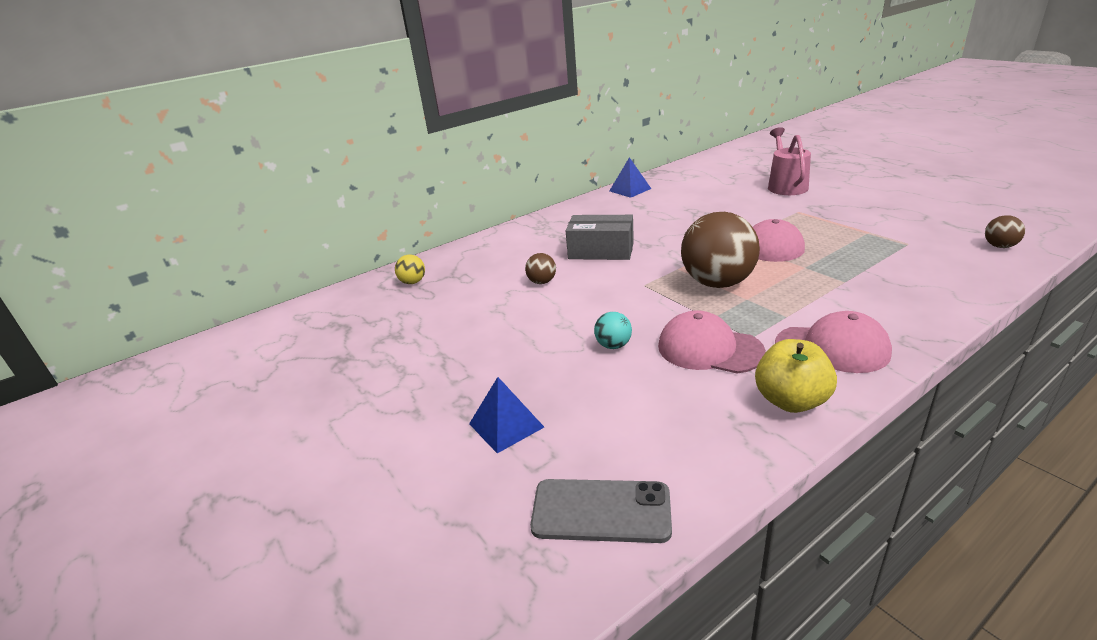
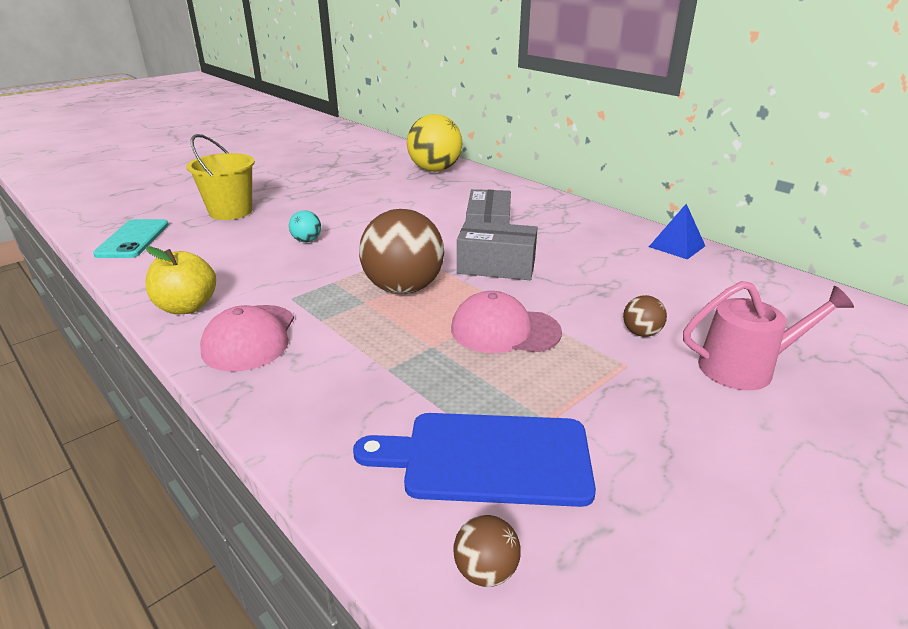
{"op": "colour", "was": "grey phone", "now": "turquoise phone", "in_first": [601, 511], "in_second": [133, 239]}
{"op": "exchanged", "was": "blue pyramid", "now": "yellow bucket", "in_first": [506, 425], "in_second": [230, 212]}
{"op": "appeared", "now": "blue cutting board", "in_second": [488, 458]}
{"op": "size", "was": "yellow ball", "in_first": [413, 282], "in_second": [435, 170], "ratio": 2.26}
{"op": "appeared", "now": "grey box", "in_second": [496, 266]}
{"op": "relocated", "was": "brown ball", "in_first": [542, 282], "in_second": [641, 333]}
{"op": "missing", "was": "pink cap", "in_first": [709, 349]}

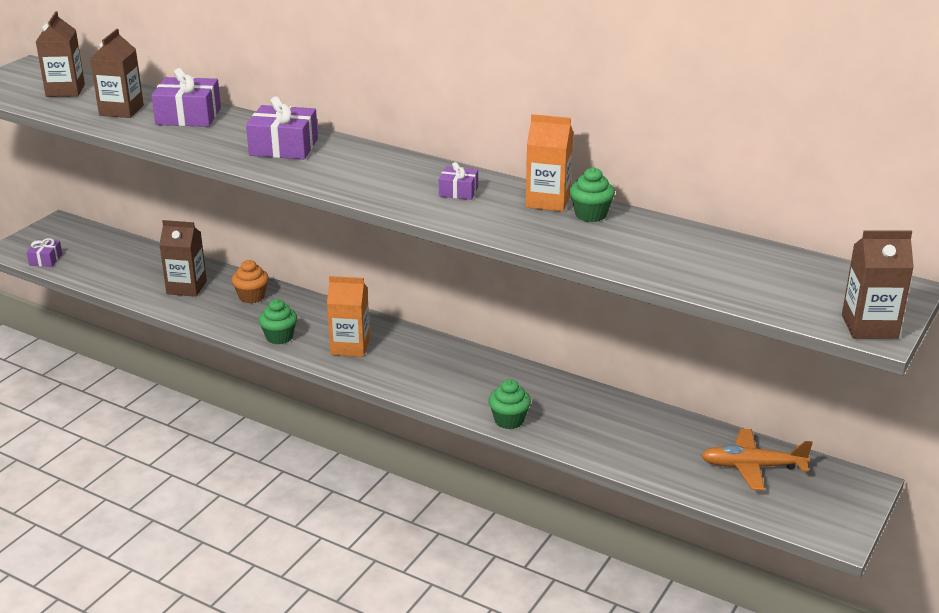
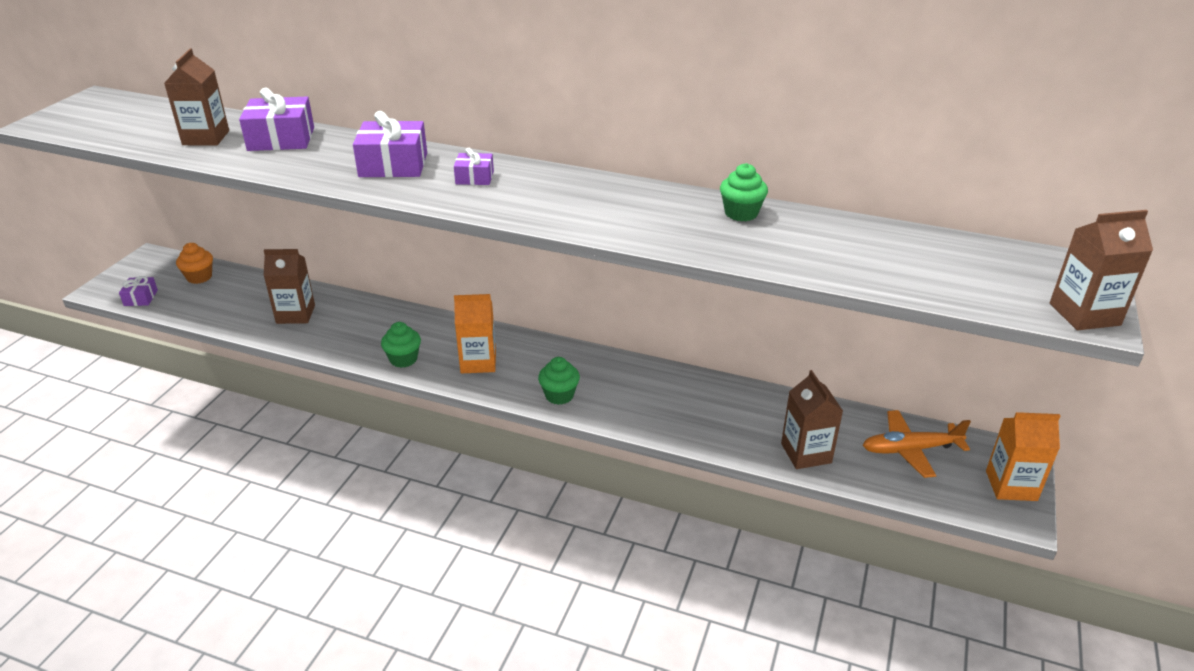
{"op": "relocated", "was": "orange cupcake", "in_first": [251, 297], "in_second": [199, 277]}
{"op": "relocated", "was": "purple gift", "in_first": [458, 191], "in_second": [474, 178]}
{"op": "relocated", "was": "green cupcake", "in_first": [509, 420], "in_second": [559, 395]}
{"op": "relocated", "was": "brown carton", "in_first": [65, 90], "in_second": [806, 453]}
{"op": "relocated", "was": "orange carton", "in_first": [548, 201], "in_second": [1011, 485]}

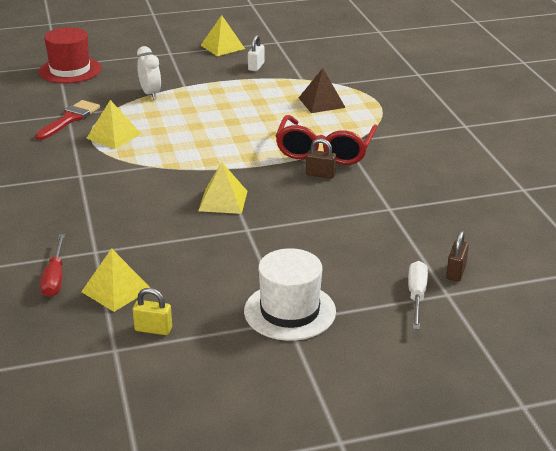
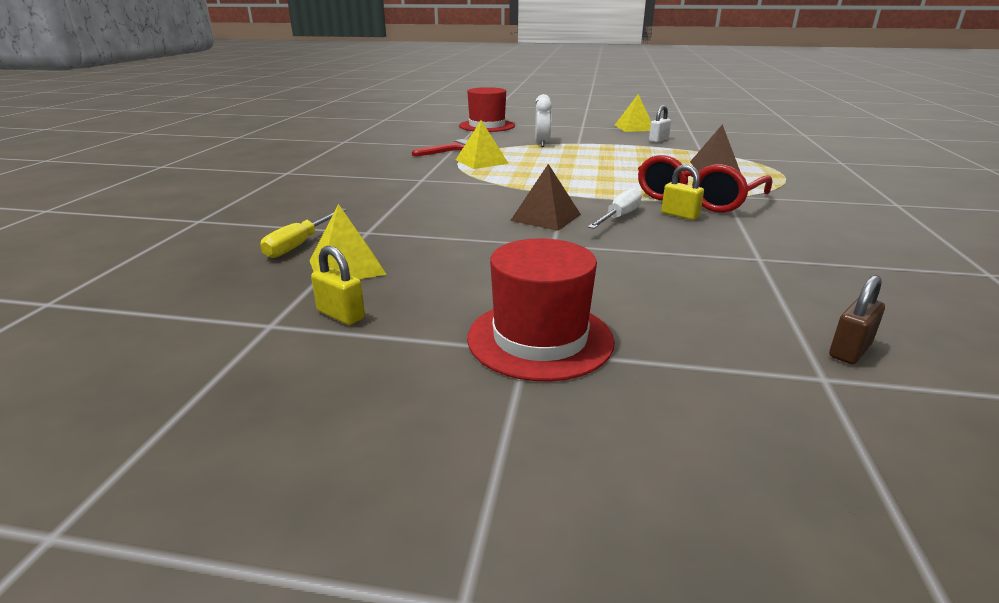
{"op": "colour", "was": "red screwdriver", "now": "yellow screwdriver", "in_first": [55, 278], "in_second": [300, 244]}
{"op": "colour", "was": "white hat", "now": "red hat", "in_first": [290, 311], "in_second": [540, 338]}
{"op": "colour", "was": "yellow pyramid", "now": "brown pyramid", "in_first": [223, 201], "in_second": [546, 217]}
{"op": "relocated", "was": "white screwdriver", "in_first": [416, 296], "in_second": [619, 217]}
{"op": "colour", "was": "brown padlock", "now": "yellow padlock", "in_first": [320, 174], "in_second": [680, 215]}

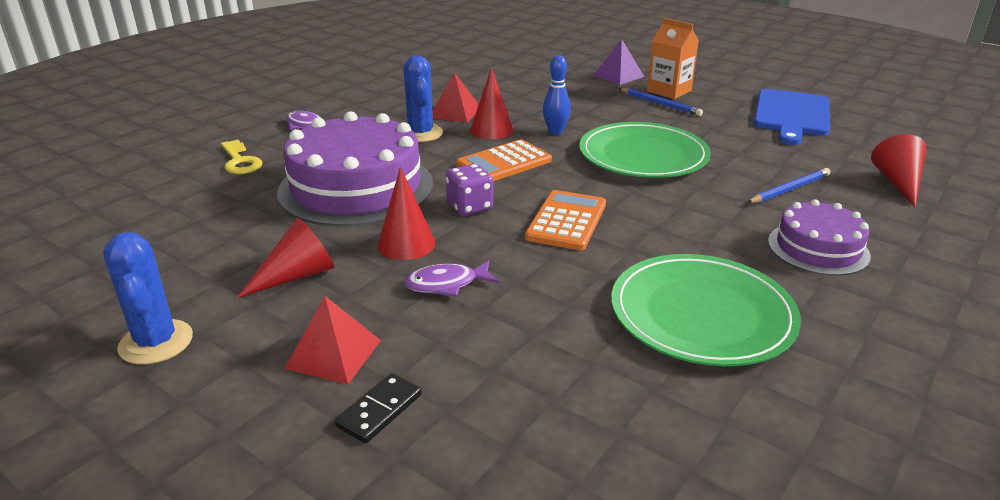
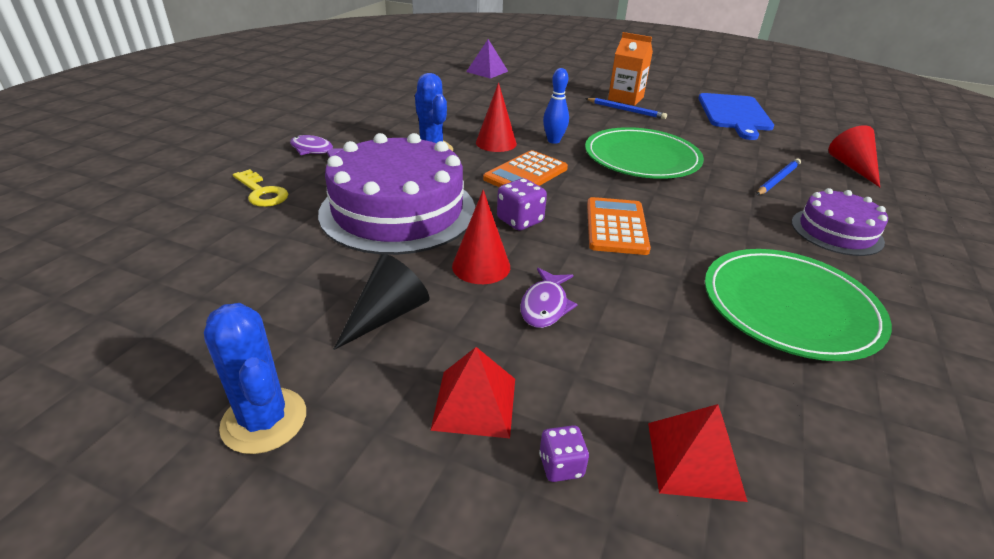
{"op": "colour", "was": "red cone", "now": "black cone", "in_first": [297, 275], "in_second": [387, 315]}
{"op": "relocated", "was": "purple pyramid", "in_first": [618, 76], "in_second": [487, 71]}
{"op": "spun", "was": "purple fish", "in_first": [446, 284], "in_second": [545, 305], "clockwise": -45}
{"op": "exchanged", "was": "black domino", "now": "purple dice", "in_first": [379, 411], "in_second": [561, 465]}
{"op": "relocated", "was": "red pyramid", "in_first": [455, 112], "in_second": [695, 460]}

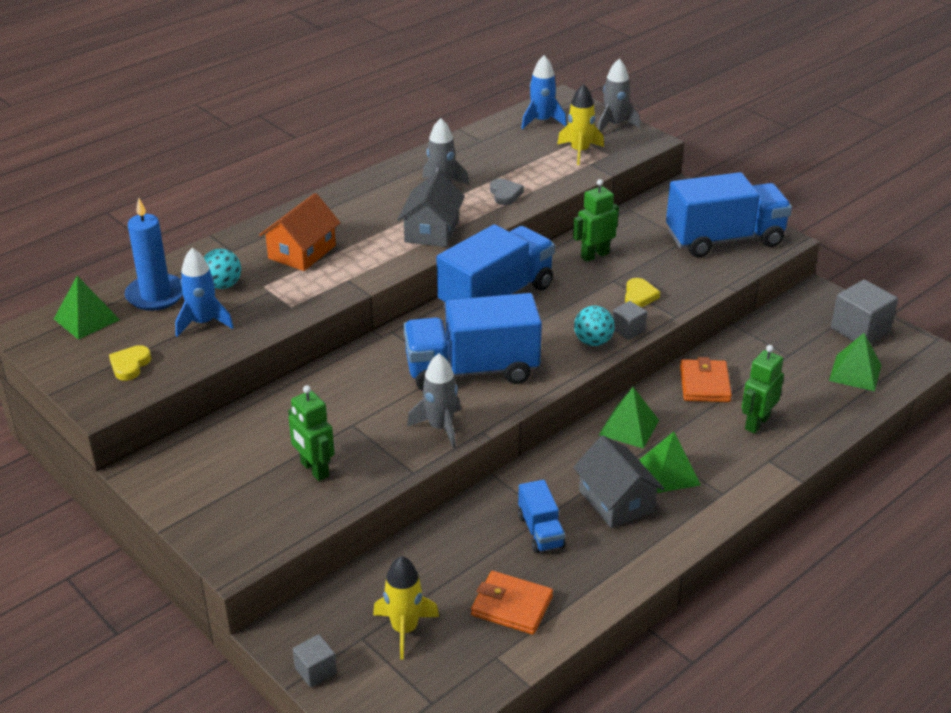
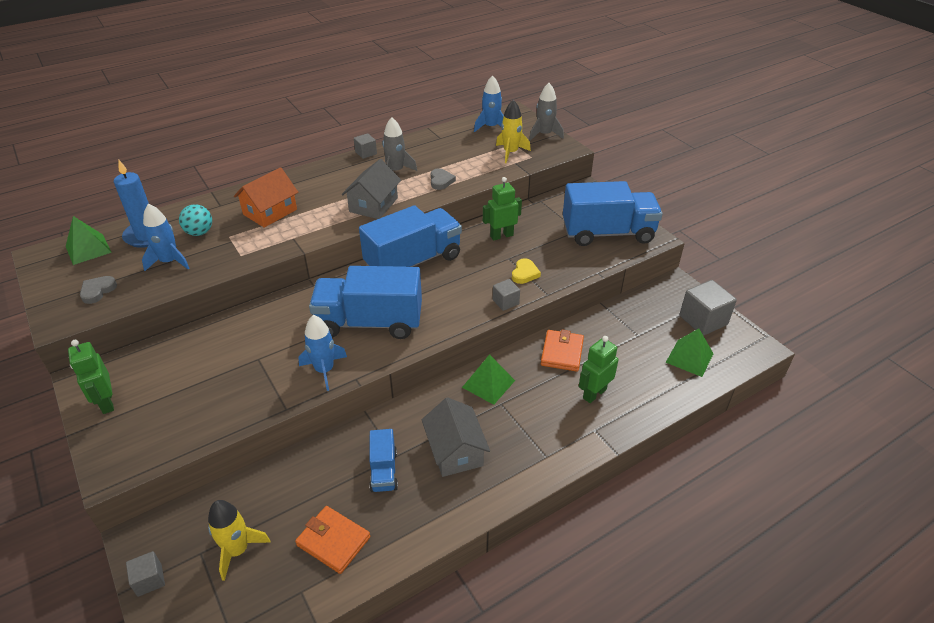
{"op": "relocated", "was": "green robot", "in_first": [314, 470], "in_second": [106, 402]}
{"op": "colour", "was": "yellow heart", "now": "grey heart", "in_first": [130, 365], "in_second": [97, 291]}
{"op": "colour", "was": "grey rocket", "now": "blue rocket", "in_first": [440, 427], "in_second": [324, 370]}
{"op": "appeared", "now": "grey cube", "in_second": [366, 153]}
{"op": "missing", "was": "turquoise ball", "in_first": [593, 342]}
{"op": "missing", "was": "green pyramid", "in_first": [668, 472]}

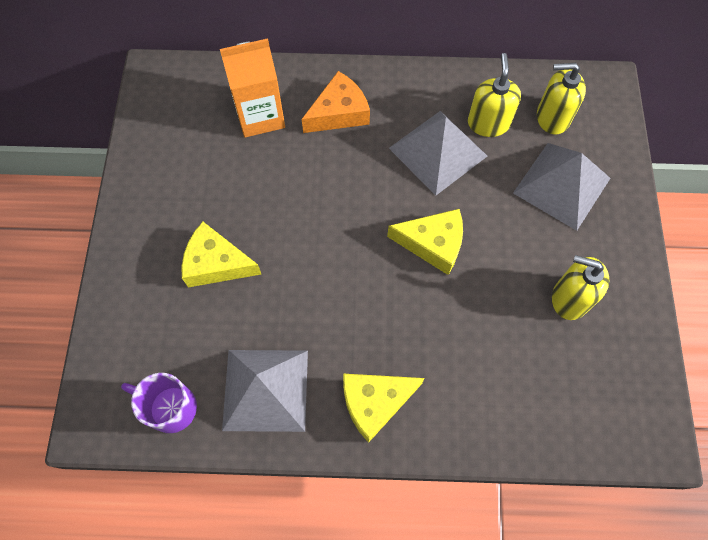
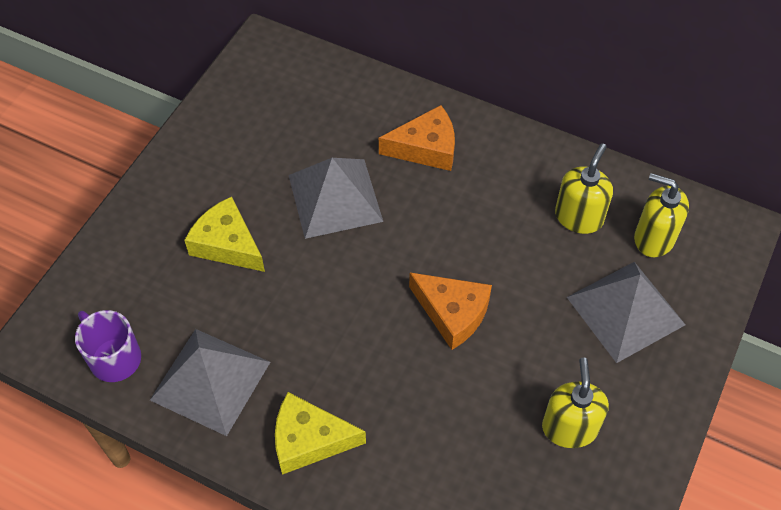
{"op": "relocated", "was": "grey pyramid", "in_first": [438, 151], "in_second": [335, 197]}
{"op": "colour", "was": "yellow cheese", "now": "orange cheese", "in_first": [433, 244], "in_second": [452, 313]}
{"op": "spun", "was": "yellow soap dispenser", "in_first": [569, 298], "in_second": [569, 428], "clockwise": 45}
{"op": "missing", "was": "orange carton", "in_first": [260, 116]}

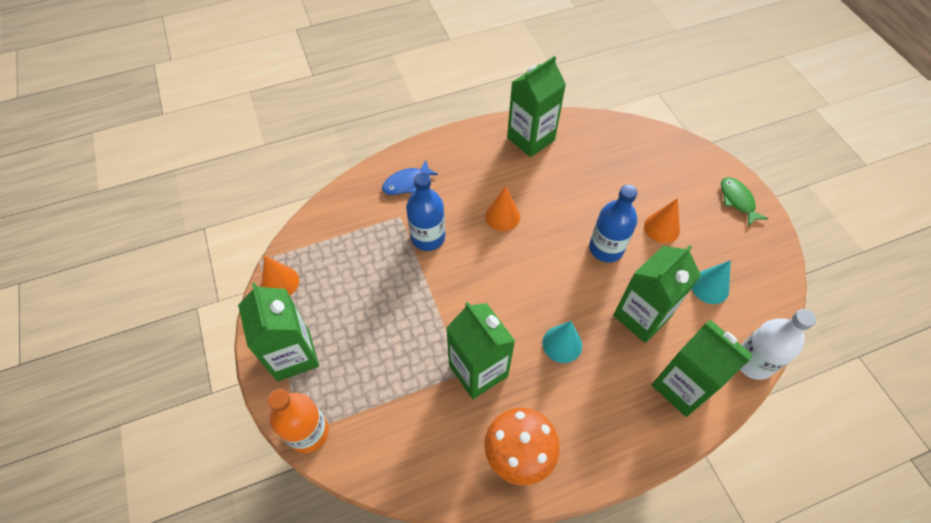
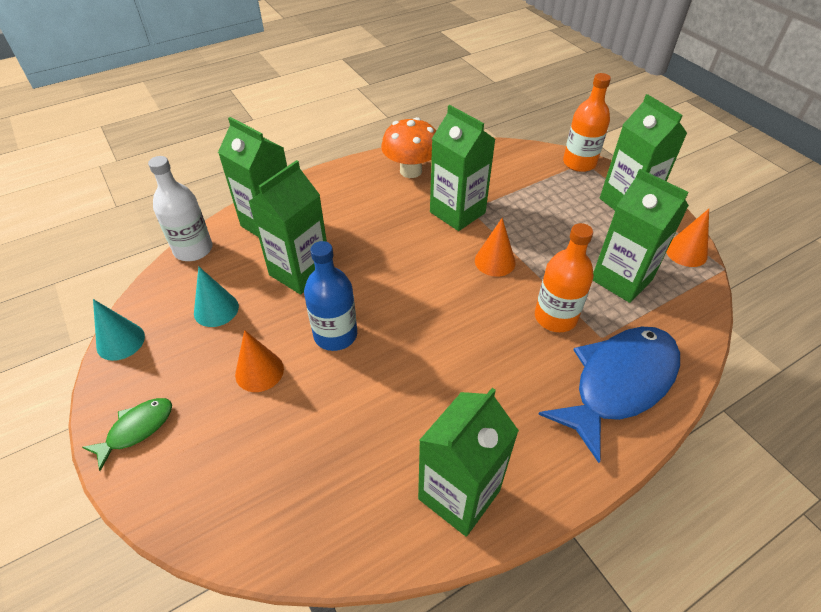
{"op": "spun", "was": "green fish", "in_first": [737, 200], "in_second": [136, 429], "clockwise": -105}
{"op": "relocated", "was": "turquoise cone", "in_first": [562, 344], "in_second": [120, 341]}
{"op": "relocated", "was": "orange cone", "in_first": [502, 216], "in_second": [495, 261]}
{"op": "colour", "was": "blue bottle", "now": "orange bottle", "in_first": [428, 237], "in_second": [555, 317]}
{"op": "size", "was": "blue fish", "in_first": [406, 183], "in_second": [618, 383], "ratio": 2.08}
{"op": "appeared", "now": "green carton", "in_second": [621, 279]}

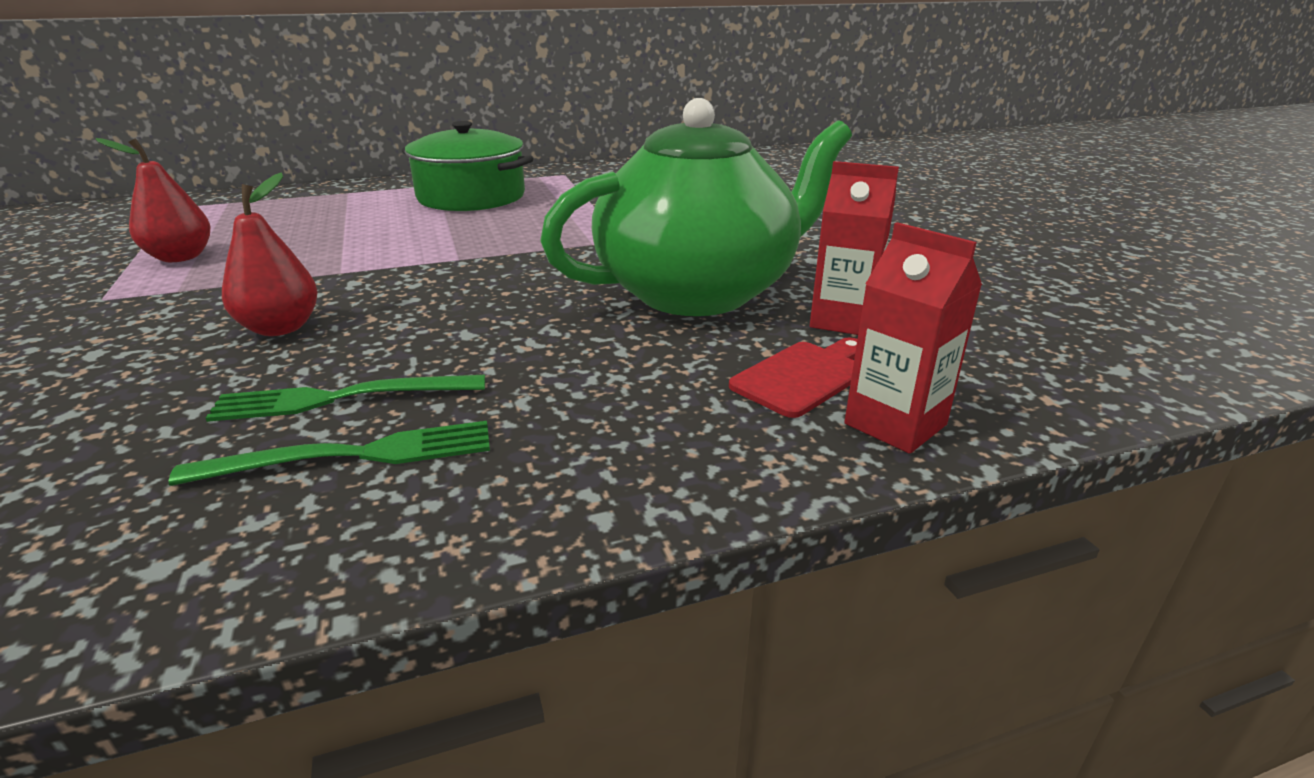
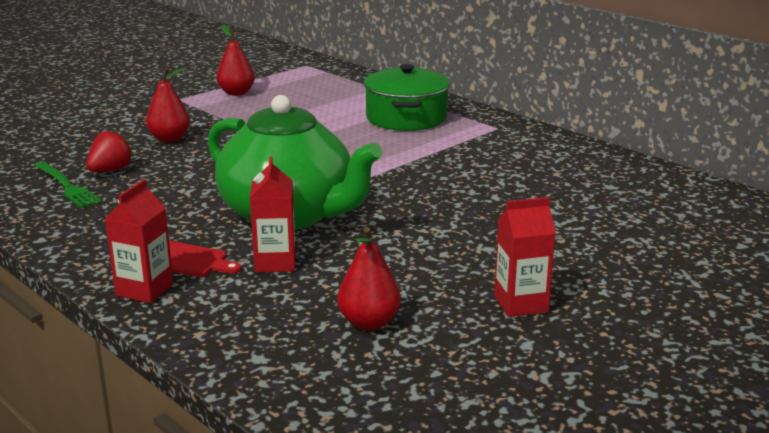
{"op": "exchanged", "was": "green fork", "now": "red strawberry", "in_first": [342, 398], "in_second": [110, 170]}
{"op": "appeared", "now": "red pear", "in_second": [369, 322]}
{"op": "appeared", "now": "red carton", "in_second": [520, 304]}

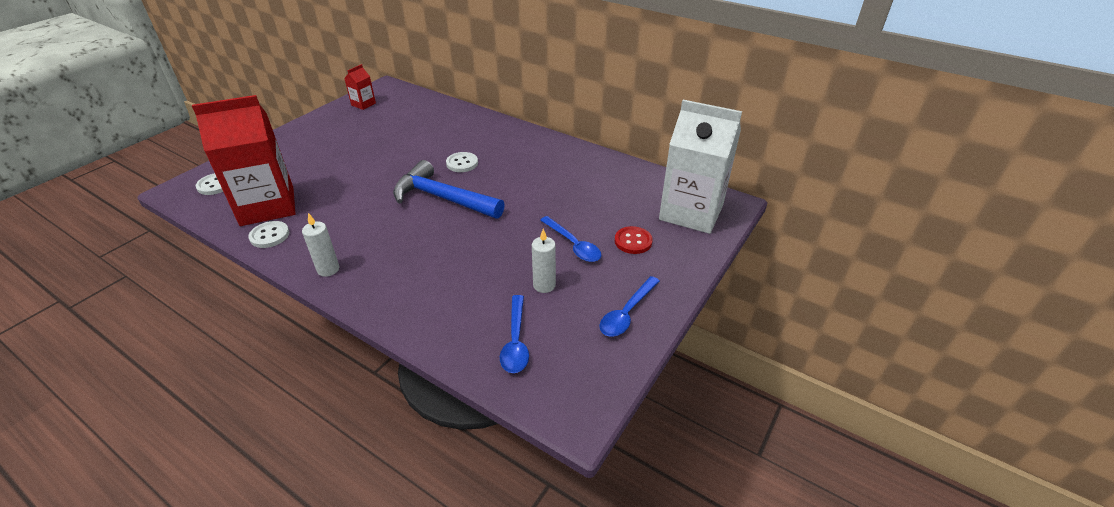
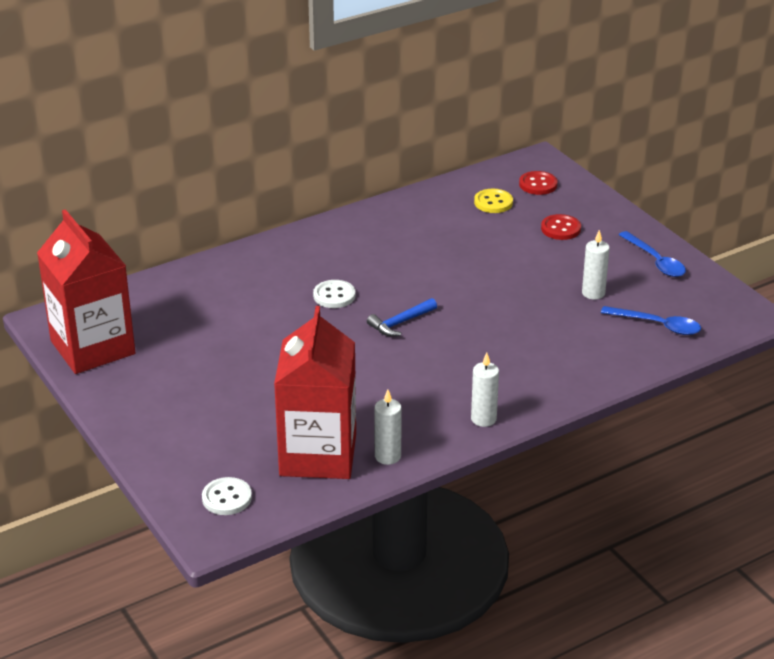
{"op": "size", "was": "red carton", "in_first": [363, 104], "in_second": [92, 347], "ratio": 2.31}
{"op": "size", "was": "blue hammer", "in_first": [442, 198], "in_second": [400, 323], "ratio": 0.5}
{"op": "exchanged", "was": "white button", "now": "white candle", "in_first": [269, 235], "in_second": [387, 456]}
{"op": "appeared", "now": "yellow button", "in_second": [493, 202]}
{"op": "exchanged", "was": "white carton", "now": "red button", "in_first": [691, 212], "in_second": [538, 184]}
{"op": "missing", "was": "blue spoon", "in_first": [573, 245]}

